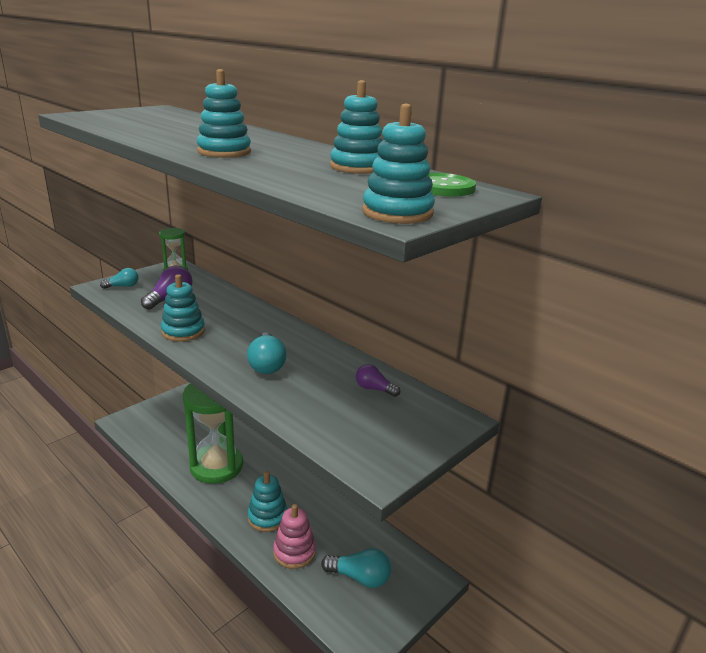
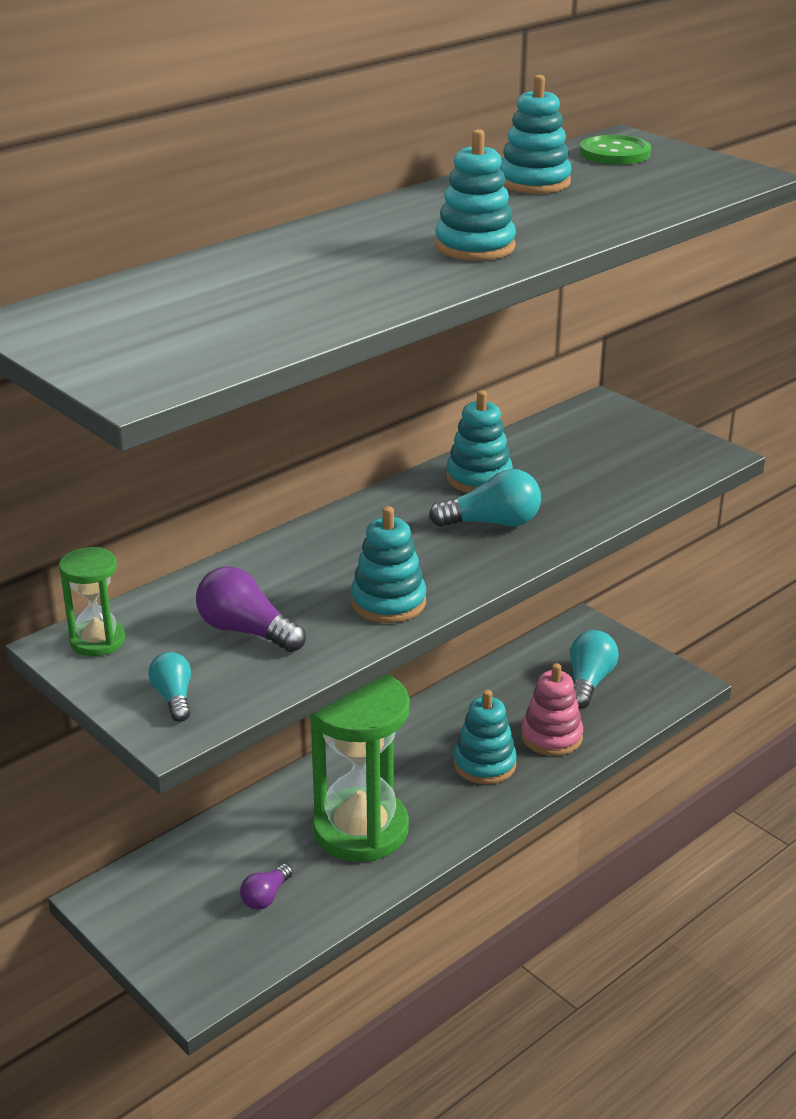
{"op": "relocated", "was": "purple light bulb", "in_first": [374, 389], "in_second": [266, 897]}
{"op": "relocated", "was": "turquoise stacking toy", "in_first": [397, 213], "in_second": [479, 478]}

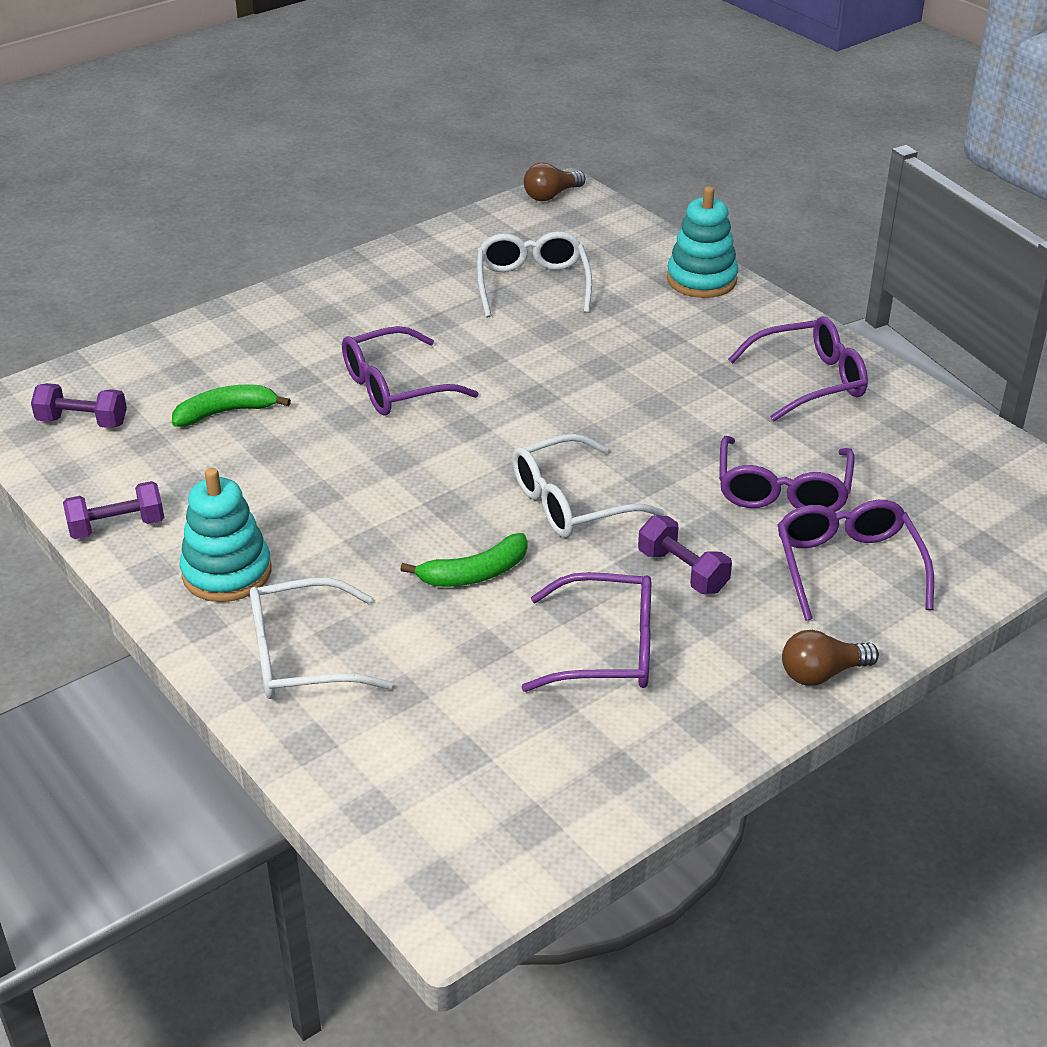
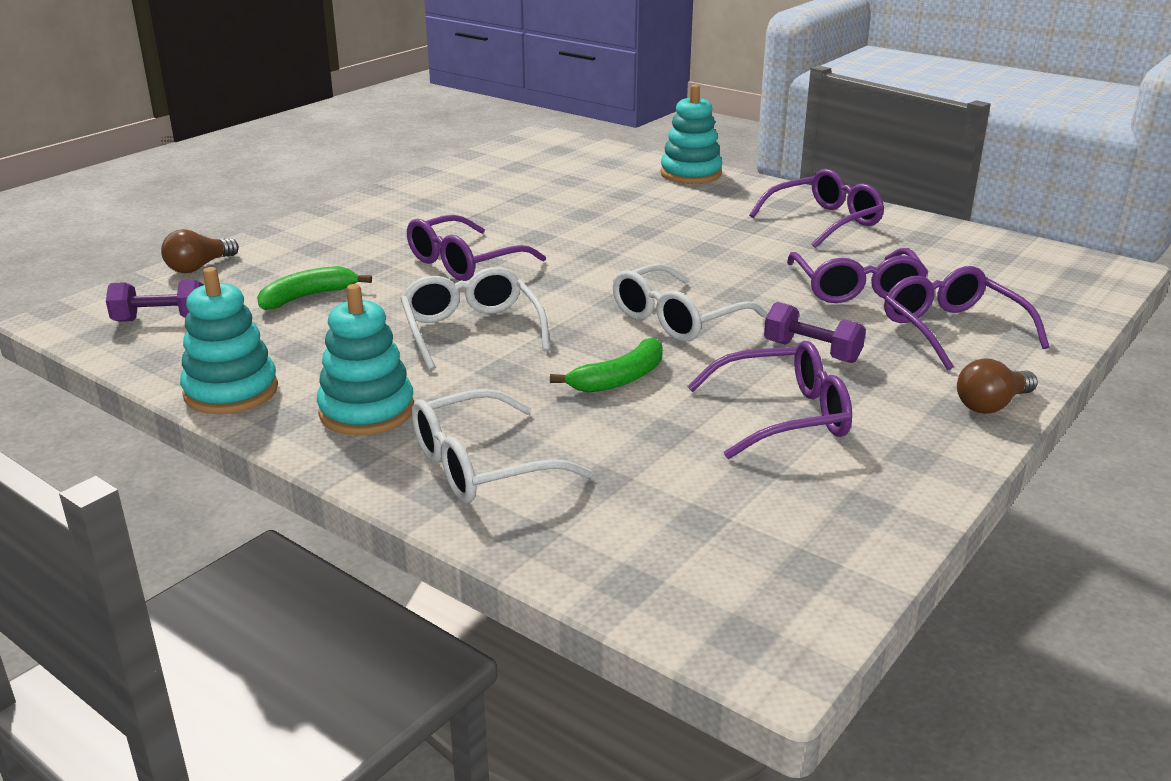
{"op": "relocated", "was": "brown light bulb", "in_first": [551, 195], "in_second": [199, 267]}
{"op": "exchanged", "was": "purple dumbbell", "now": "turquoise stacking toy", "in_first": [117, 527], "in_second": [231, 391]}
{"op": "relocated", "was": "white glasses", "in_first": [532, 284], "in_second": [471, 331]}

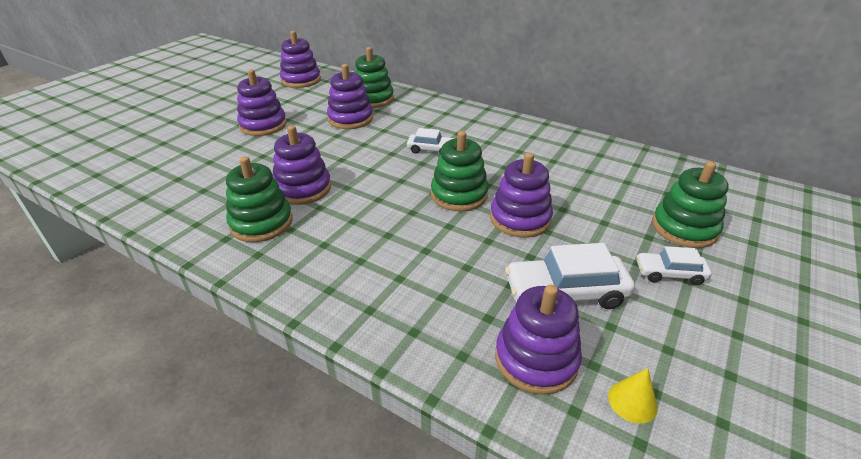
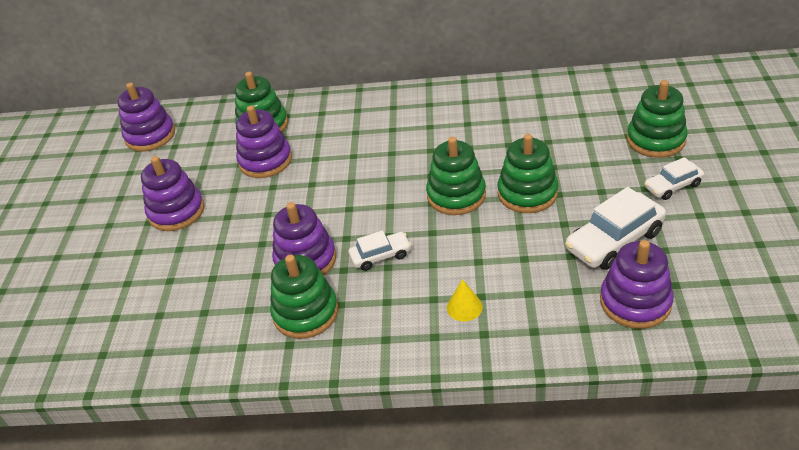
{"op": "relocated", "was": "white car", "in_first": [431, 150], "in_second": [380, 256]}
{"op": "relocated", "was": "yellow cone", "in_first": [632, 401], "in_second": [464, 307]}
{"op": "colour", "was": "purple stacking toy", "now": "green stacking toy", "in_first": [520, 219], "in_second": [527, 193]}

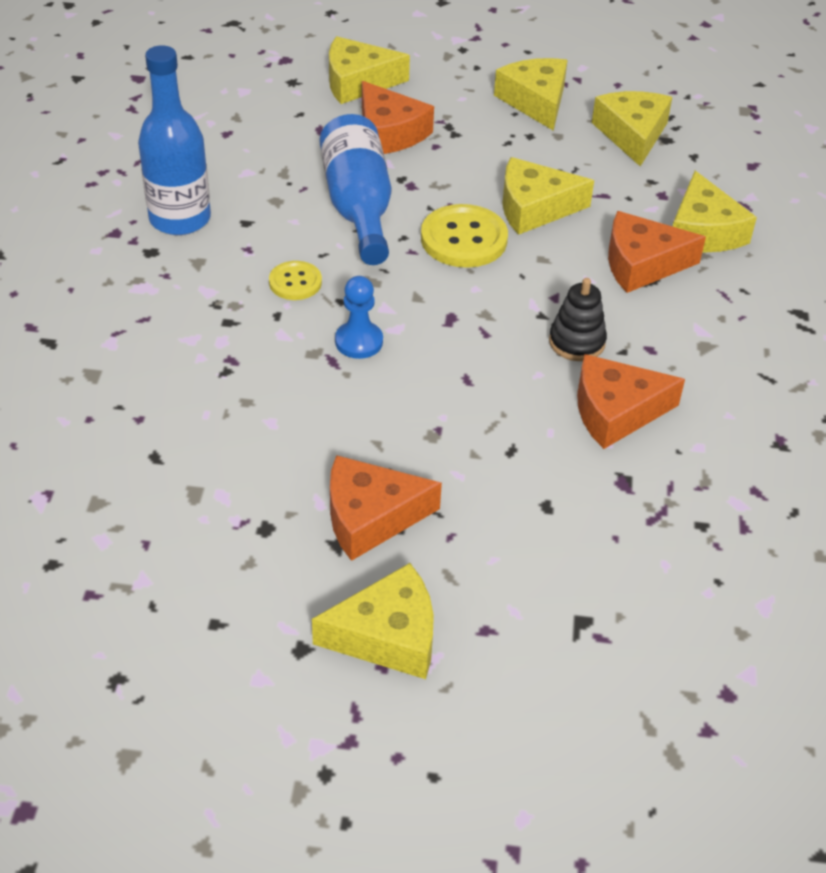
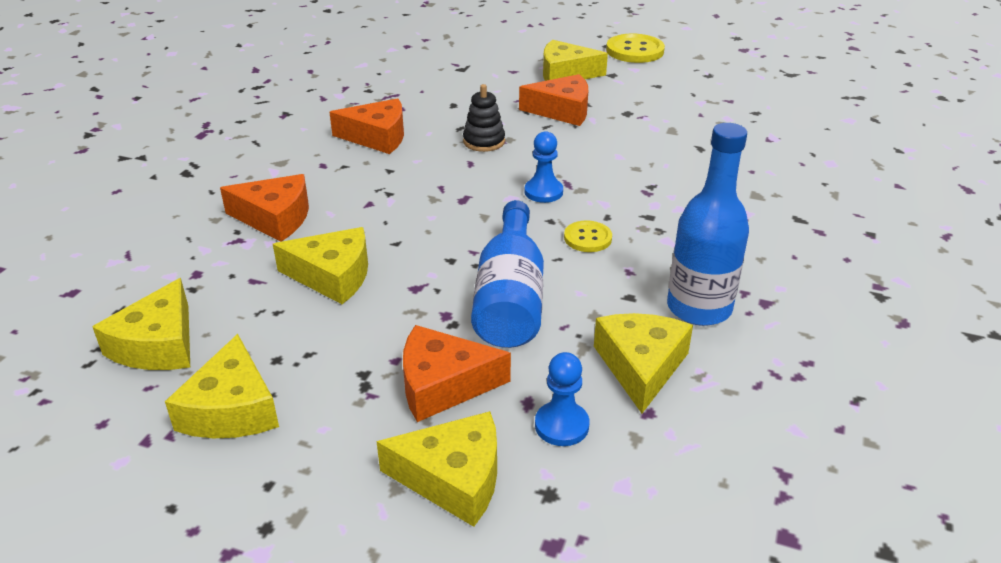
{"op": "spun", "was": "orange cheese", "in_first": [389, 133], "in_second": [443, 385], "clockwise": -75}
{"op": "relocated", "was": "black stacking toy", "in_first": [577, 342], "in_second": [484, 141]}
{"op": "appeared", "now": "blue pawn", "in_second": [561, 425]}
{"op": "relocated", "was": "yellow cheese", "in_first": [703, 231], "in_second": [640, 366]}
{"op": "relocated", "was": "yellow button", "in_first": [464, 239], "in_second": [634, 51]}

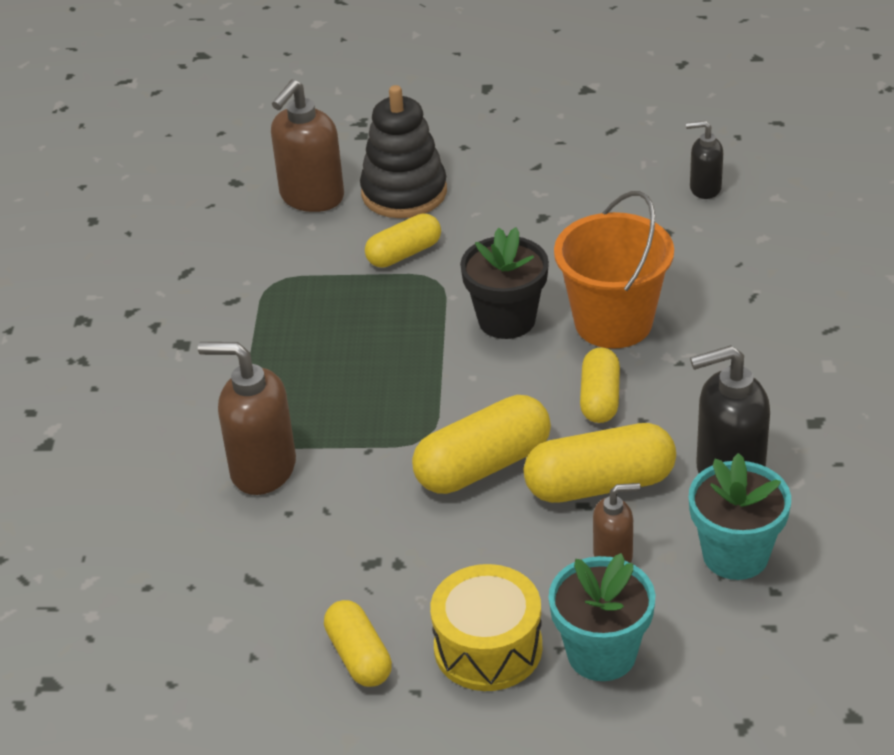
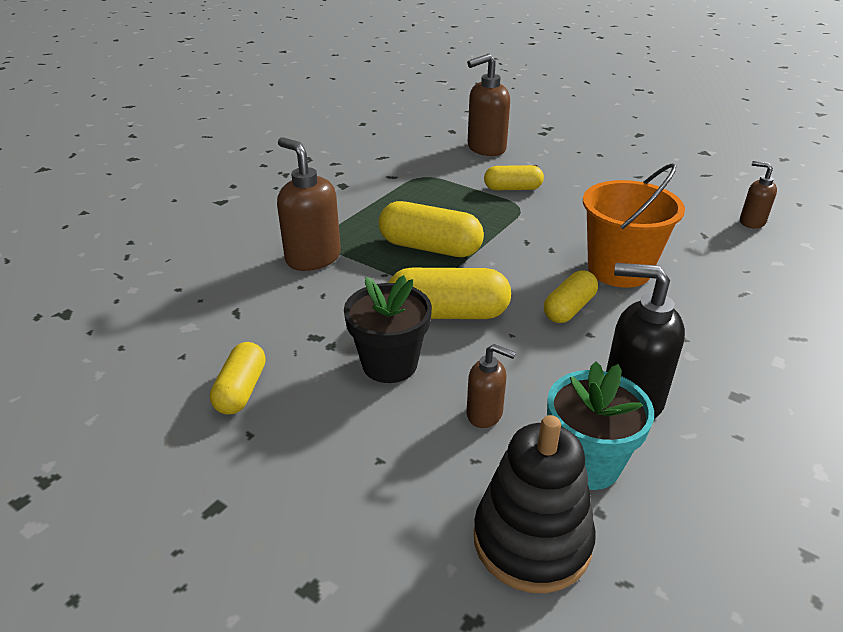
{"op": "relocated", "was": "black flower pot", "in_first": [507, 320], "in_second": [389, 364]}
{"op": "relocated", "was": "yellow capsule", "in_first": [600, 484], "in_second": [430, 247]}
{"op": "relocated", "was": "black stacking toy", "in_first": [404, 192], "in_second": [532, 540]}
{"op": "colour", "was": "black soap dispenser", "now": "brown soap dispenser", "in_first": [704, 188], "in_second": [751, 222]}
{"op": "missing", "was": "yellow drum", "in_first": [488, 647]}
{"op": "missing", "was": "turquoise flower pot", "in_first": [601, 654]}

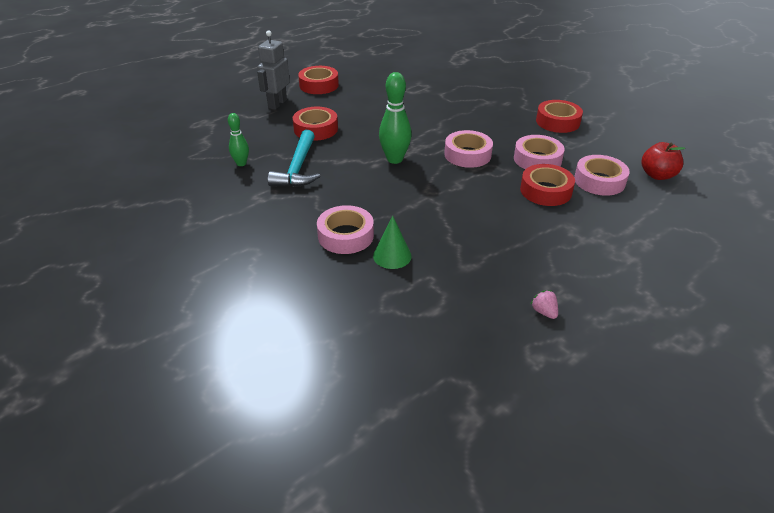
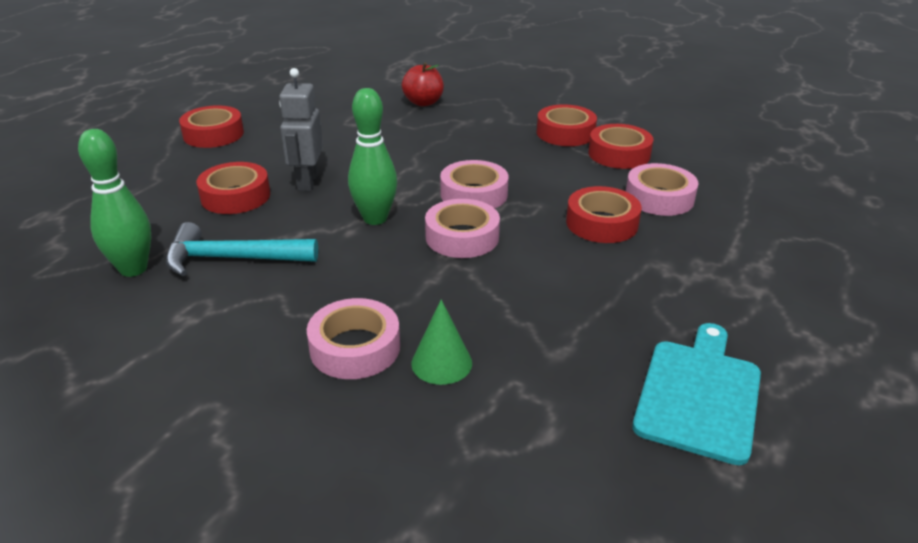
{"op": "size", "was": "green bowling pin", "in_first": [241, 163], "in_second": [133, 269], "ratio": 1.66}
{"op": "spun", "was": "turquoise hammer", "in_first": [298, 168], "in_second": [232, 259], "clockwise": 105}
{"op": "relocated", "was": "grey robot", "in_first": [277, 104], "in_second": [307, 182]}
{"op": "relocated", "was": "red apple", "in_first": [657, 175], "in_second": [423, 102]}
{"op": "relocated", "was": "pink tape", "in_first": [537, 159], "in_second": [462, 237]}
{"op": "appeared", "now": "red tape", "in_second": [619, 154]}
{"op": "exchanged", "was": "pink strawberry", "now": "turquoise cutting board", "in_first": [544, 312], "in_second": [699, 394]}

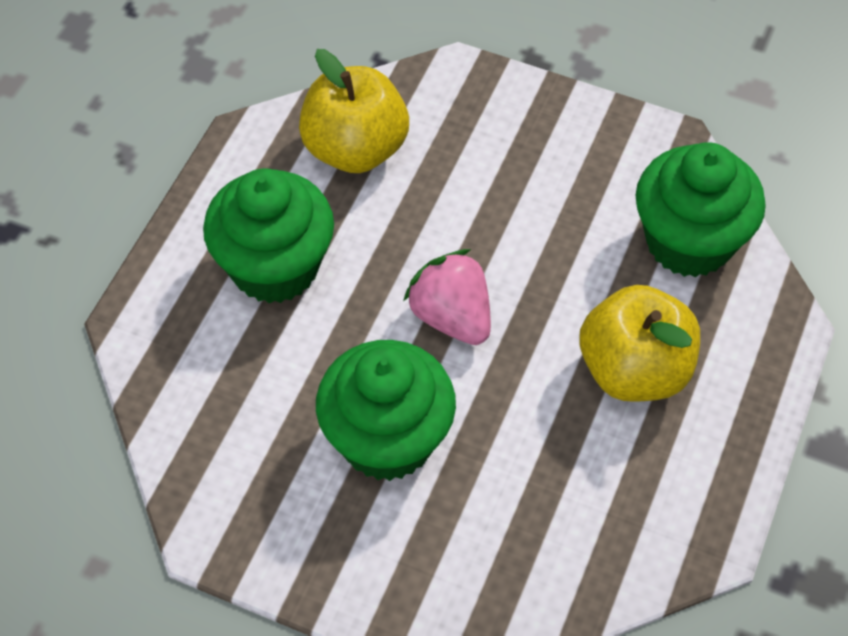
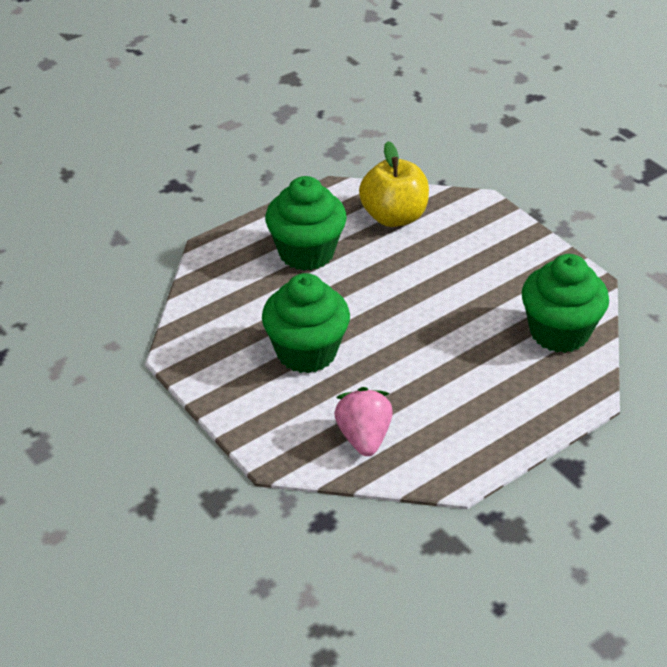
{"op": "relocated", "was": "pink strawberry", "in_first": [451, 316], "in_second": [363, 437]}
{"op": "missing", "was": "yellow apple", "in_first": [634, 370]}

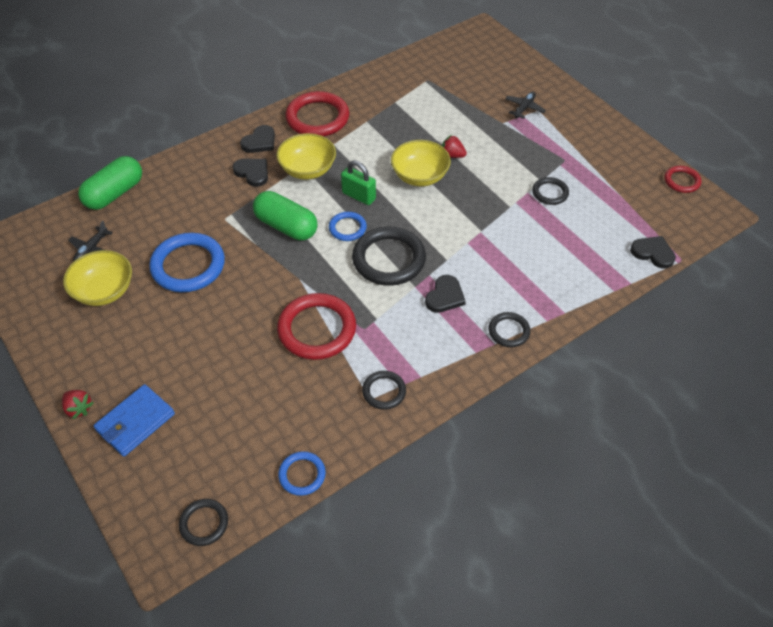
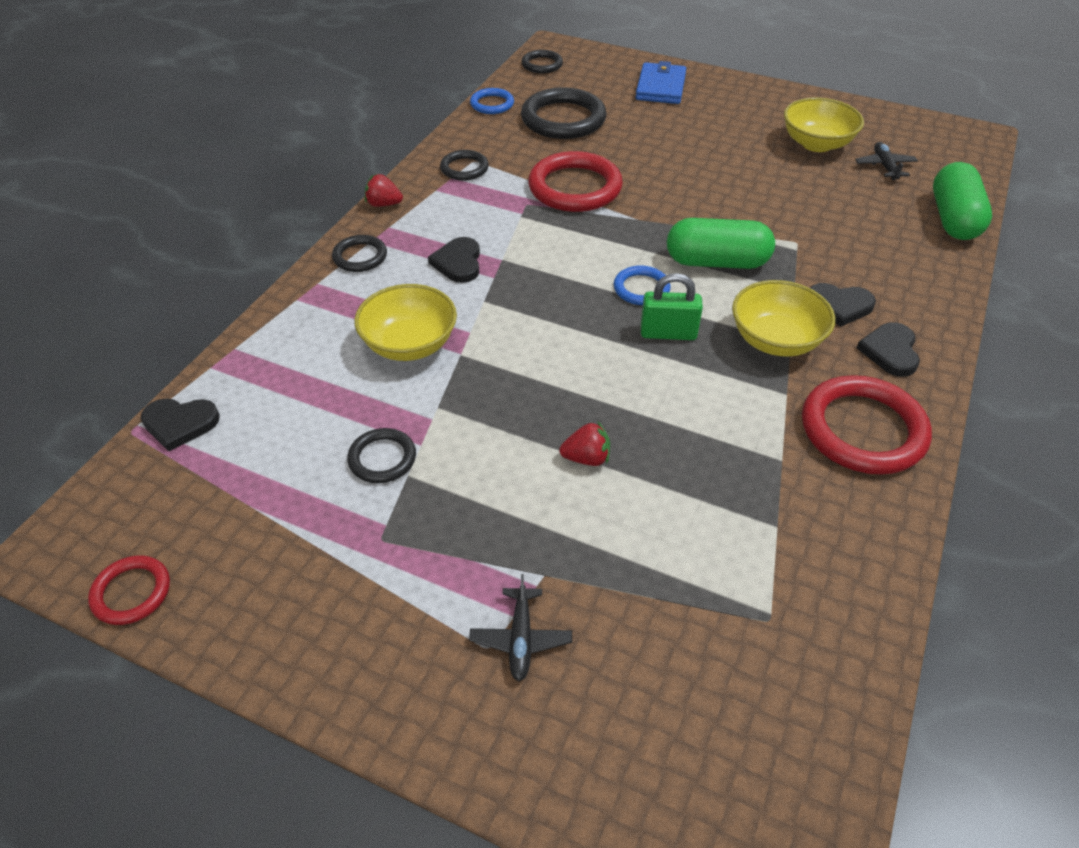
{"op": "relocated", "was": "yellow bowl", "in_first": [420, 176], "in_second": [410, 344]}
{"op": "relocated", "was": "red strawberry", "in_first": [79, 408], "in_second": [383, 204]}
{"op": "relocated", "was": "black ring", "in_first": [389, 259], "in_second": [563, 119]}
{"op": "missing", "was": "blue ring", "in_first": [188, 266]}

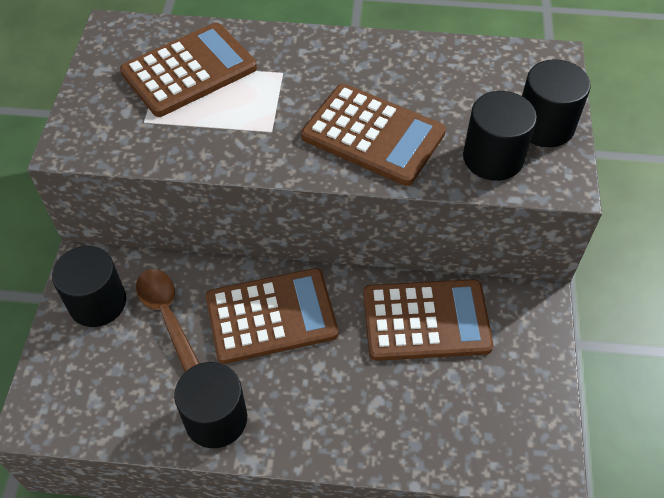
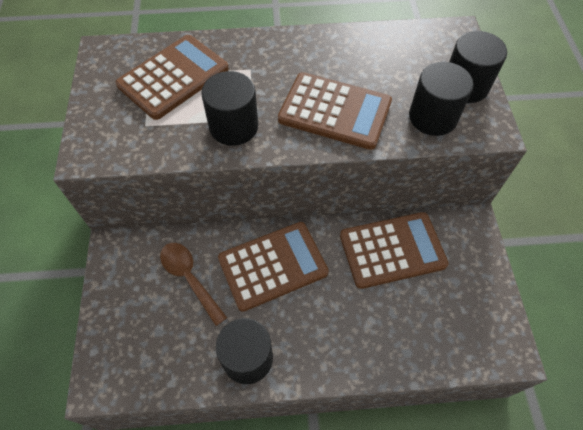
{"op": "relocated", "was": "black cylinder", "in_first": [97, 302], "in_second": [234, 126]}

